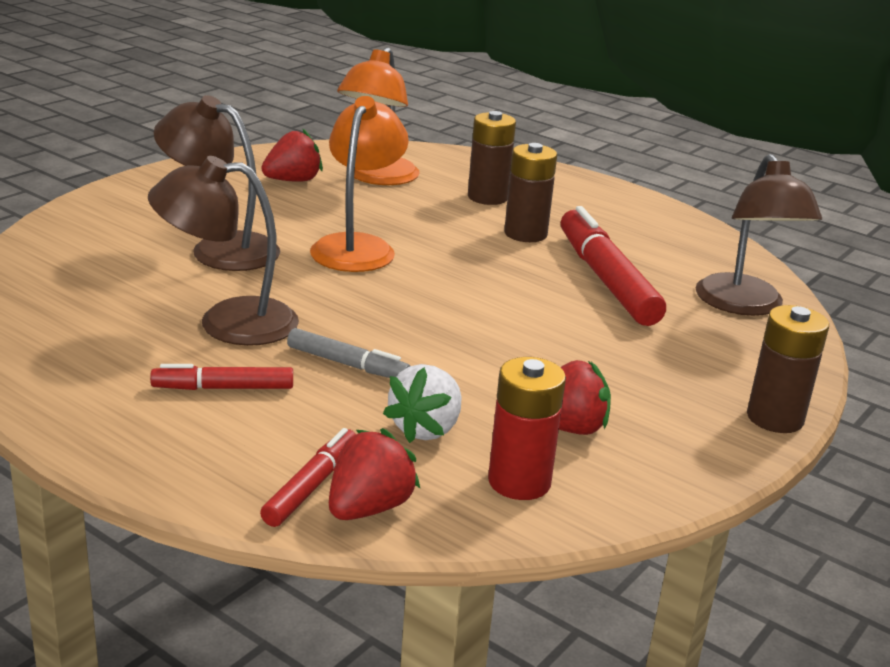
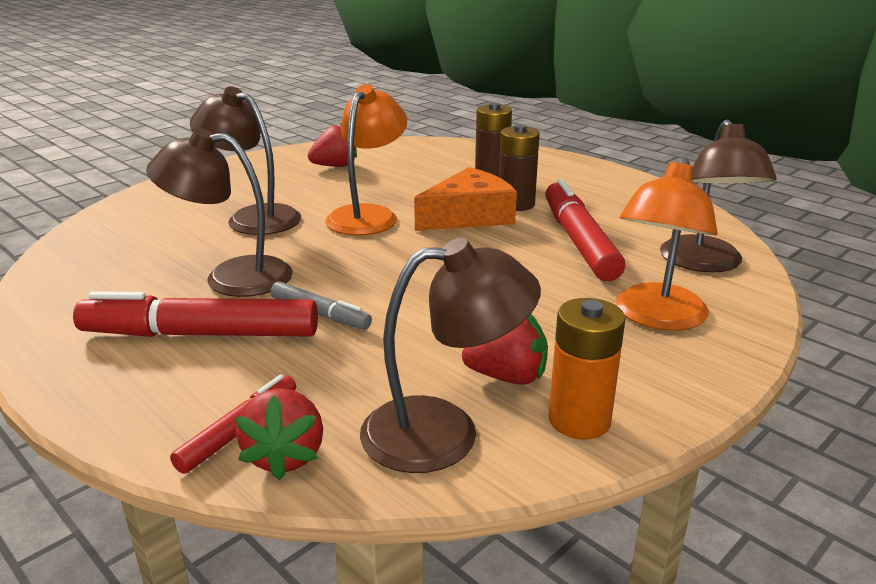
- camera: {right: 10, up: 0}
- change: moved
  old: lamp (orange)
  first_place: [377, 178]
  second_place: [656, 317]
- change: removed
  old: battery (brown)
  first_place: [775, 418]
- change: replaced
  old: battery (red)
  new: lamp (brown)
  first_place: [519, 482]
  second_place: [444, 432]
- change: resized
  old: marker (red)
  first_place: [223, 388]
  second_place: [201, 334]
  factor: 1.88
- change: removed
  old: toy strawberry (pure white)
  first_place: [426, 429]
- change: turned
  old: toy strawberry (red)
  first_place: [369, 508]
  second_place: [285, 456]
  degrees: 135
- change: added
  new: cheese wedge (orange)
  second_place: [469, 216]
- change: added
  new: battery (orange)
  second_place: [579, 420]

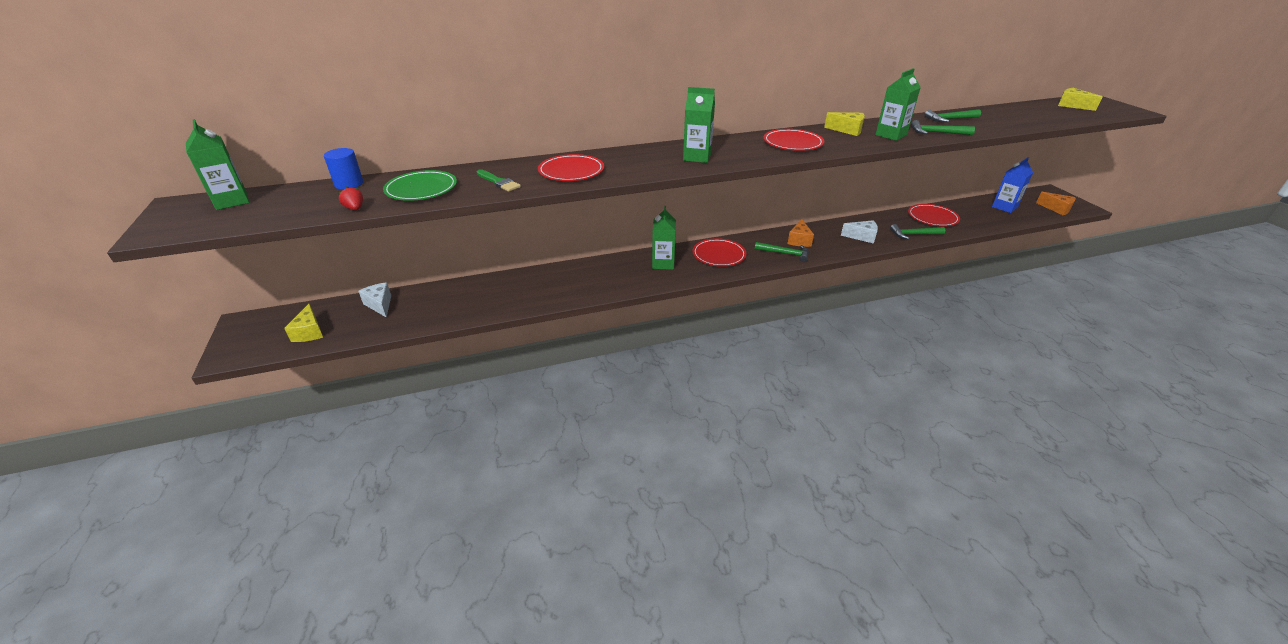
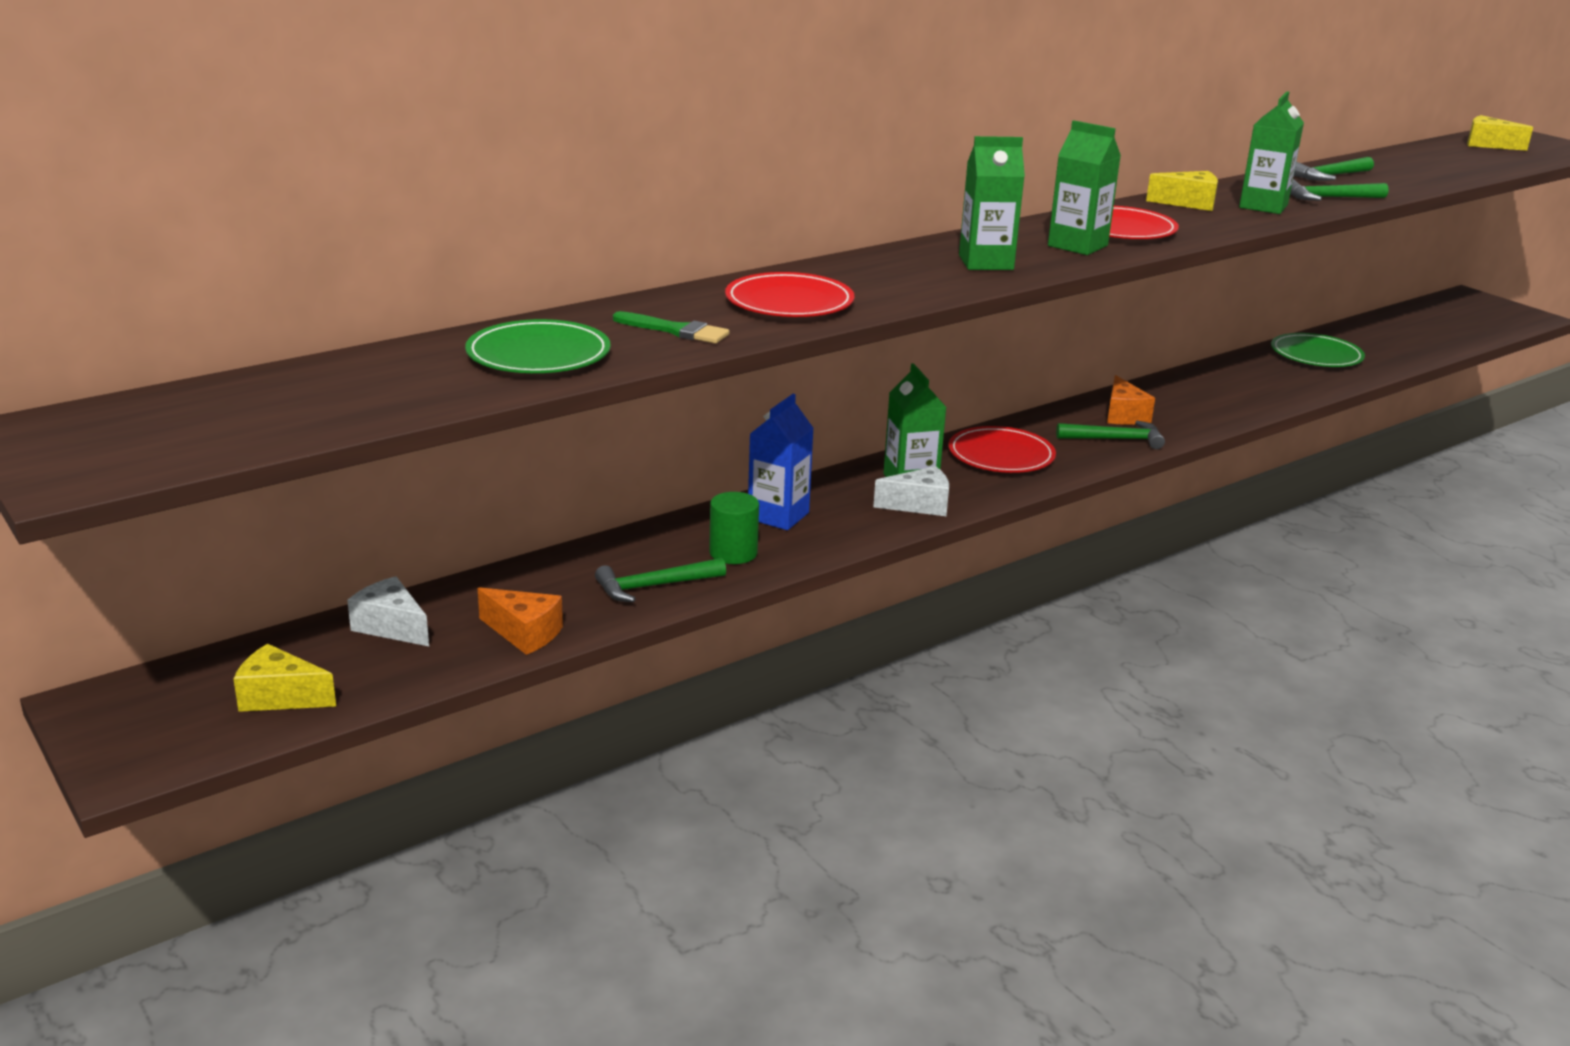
- camera: {right: -20, up: -10}
- change: moved
  old: milk carton (green)
  first_place: [231, 201]
  second_place: [1077, 246]
- change: removed
  old: solid cylinder (royal blue)
  first_place: [349, 184]
- change: moved
  old: milk carton (royal blue)
  first_place: [1004, 207]
  second_place: [778, 516]
- change: removed
  old: toy strawberry (red)
  first_place: [355, 209]
- change: moved
  old: cheese wedge (orange)
  first_place: [1056, 209]
  second_place: [524, 633]
- change: recoloured
  old: plate (red)
  new: plate (green)
  first_place: [932, 217]
  second_place: [1316, 355]
- change: moved
  old: cheese wedge (pure white)
  first_place: [862, 237]
  second_place: [919, 505]
- change: moved
  old: carpenter's hammer (green)
  first_place: [914, 234]
  second_place: [654, 586]
- change: turned
  old: cheese wedge (bright yellow)
  first_place: [309, 332]
  second_place: [280, 697]
  degrees: 135
- change: added
  new: solid cylinder (green)
  second_place: [733, 553]

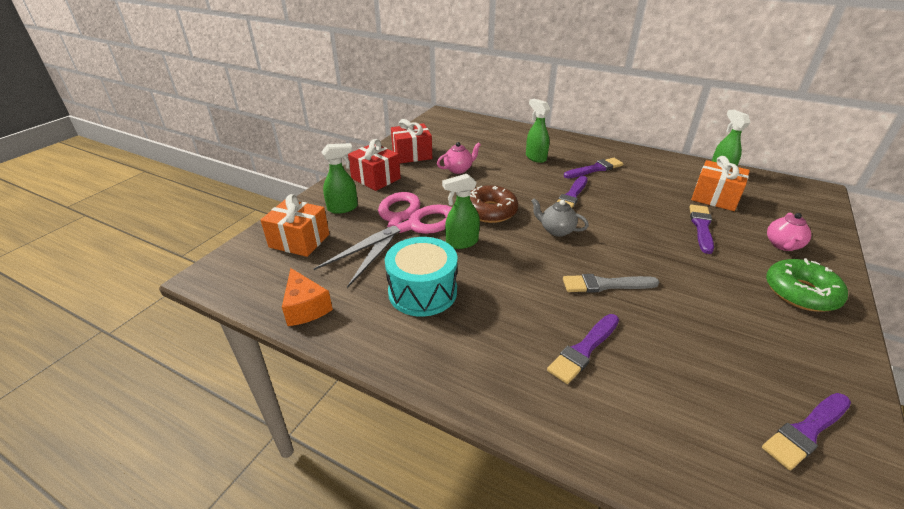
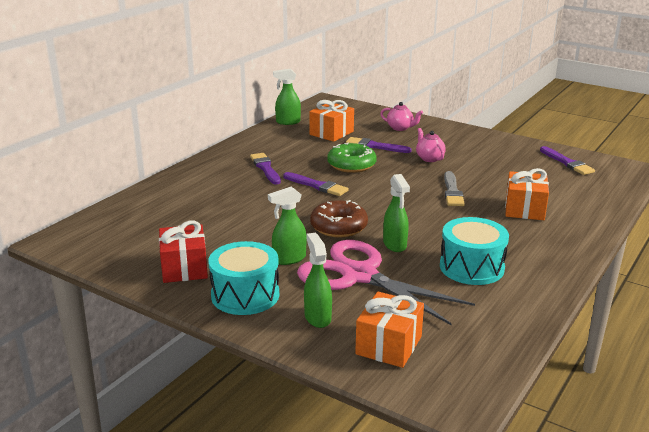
- camera: {right: -85, up: -10}
- change: moved
  old: spray cleaner (green)
  first_place: [535, 157]
  second_place: [289, 259]
- change: replaced
  old: wrapped gift (red)
  new: toy drum (aqua)
  first_place: [376, 178]
  second_place: [245, 295]
- change: moved
  old: teapot (rosy)
  first_place: [458, 169]
  second_place: [429, 158]
- change: removed
  old: teapot (ash-grey)
  first_place: [556, 230]
- change: moved
  old: doughnut (green)
  first_place: [800, 293]
  second_place: [351, 165]
- change: removed
  old: cheese wedge (orange)
  first_place: [305, 308]
- change: replaced
  old: paint brush (royal purple)
  new: wrapped gift (orange)
  first_place: [584, 350]
  second_place: [524, 209]

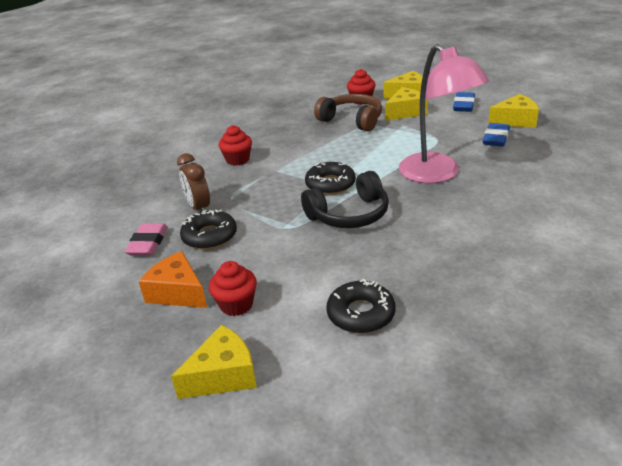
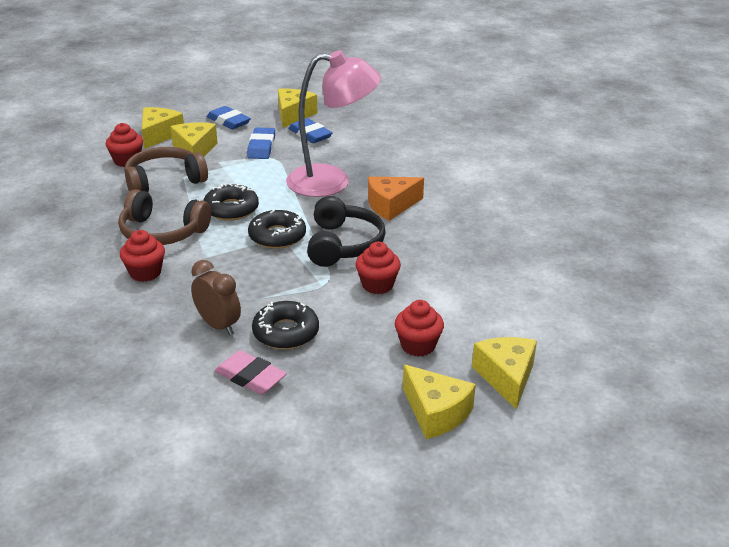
- camera: {right: -65, up: 0}
- change: turned
  old: bedside clock (brown)
  first_place: [199, 208]
  second_place: [218, 325]
  degrees: -135
- change: moved
  old: cheese wedge (orange)
  first_place: [177, 292]
  second_place: [391, 206]
- change: moved
  old: doughnut (black)
  first_place: [361, 314]
  second_place: [231, 209]
- change: added
  new: eraser (royal blue)
  second_place: [261, 147]
- change: added
  new: over-ear headphones (brown)
  second_place: [162, 232]
- change: added
  new: muffin (red)
  second_place: [377, 285]
- change: added
  new: cheese wedge (bright yellow)
  second_place: [436, 413]

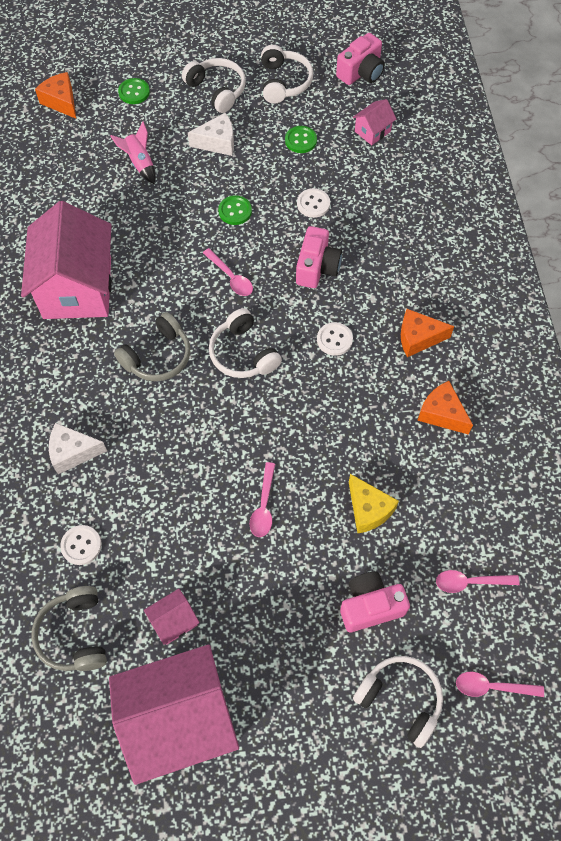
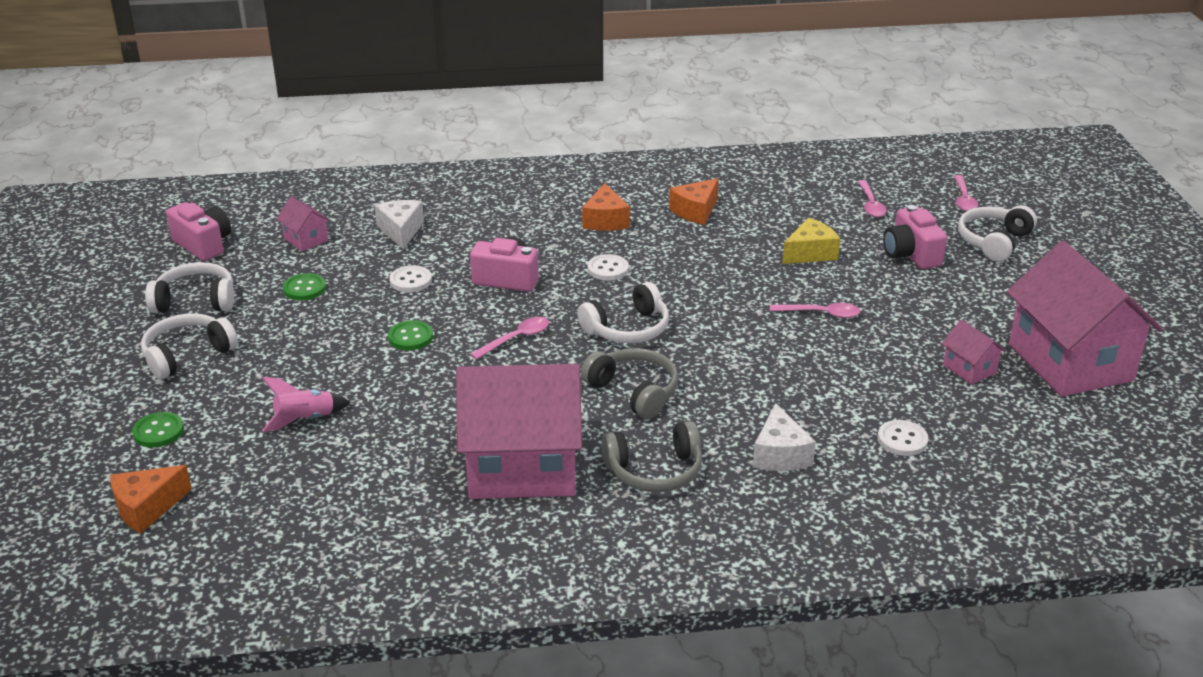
- camera: {right: -90, up: -30}
- change: moved
  old: cheese wedge (pure white)
  first_place: [217, 142]
  second_place: [401, 231]
- change: moved
  old: over-ear headphones (ash-grey)
  first_place: [74, 634]
  second_place: [655, 471]

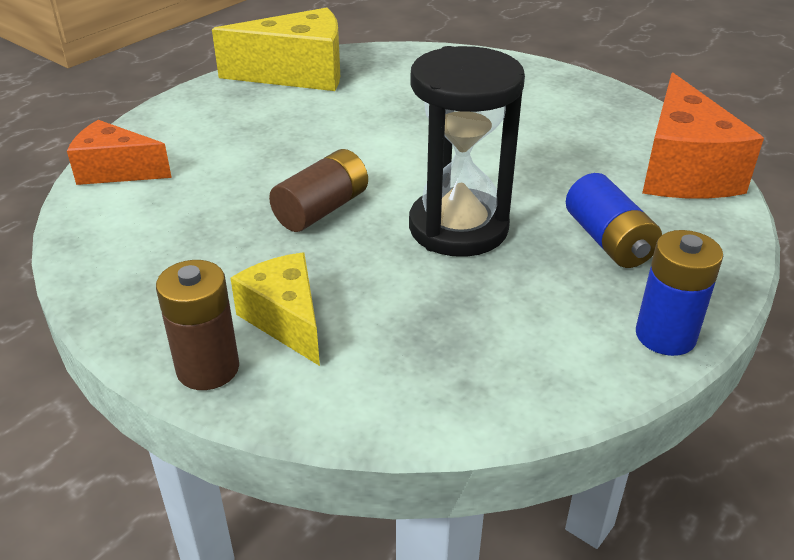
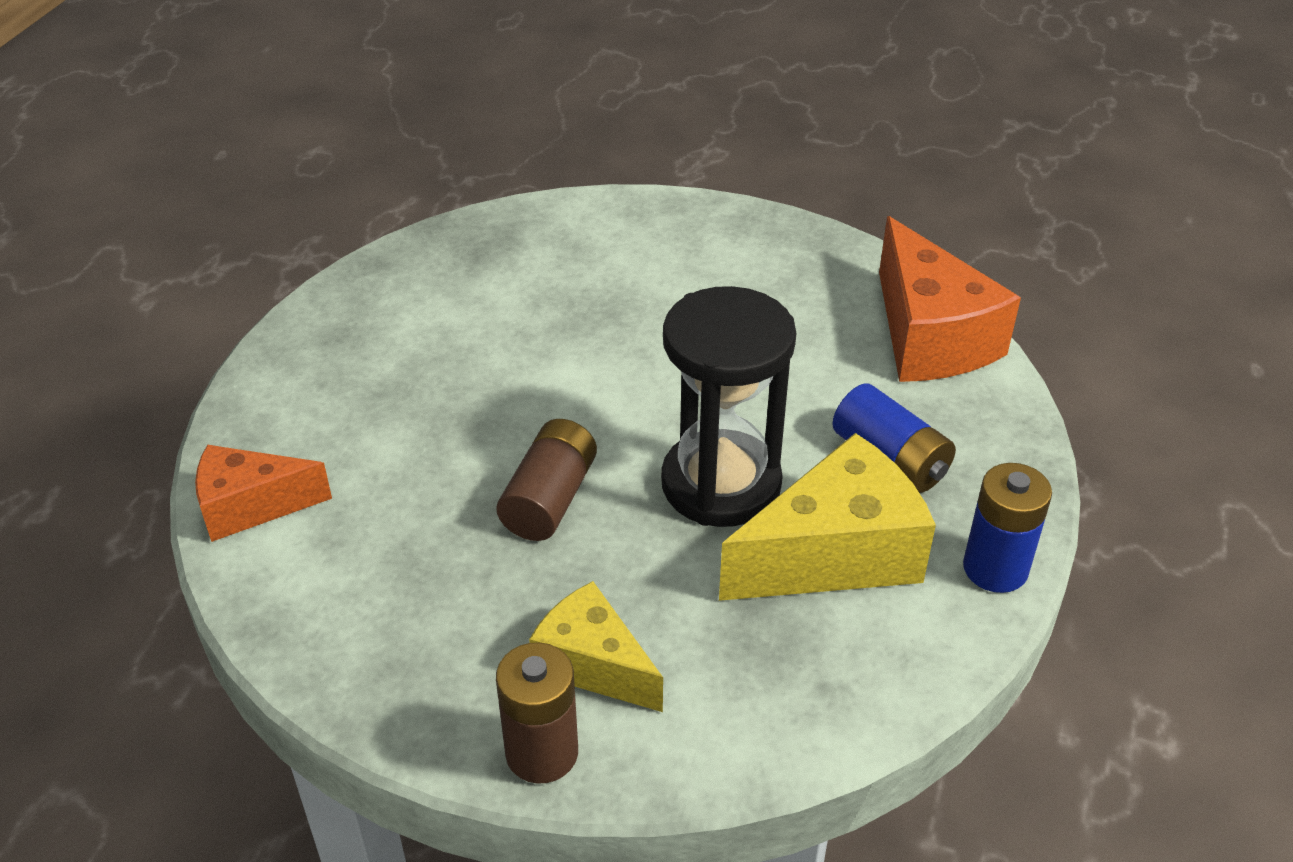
- camera: {right: -20, up: 5}
- change: moved
  old: cheese wedge (bright yellow)
  first_place: [298, 74]
  second_place: [834, 554]

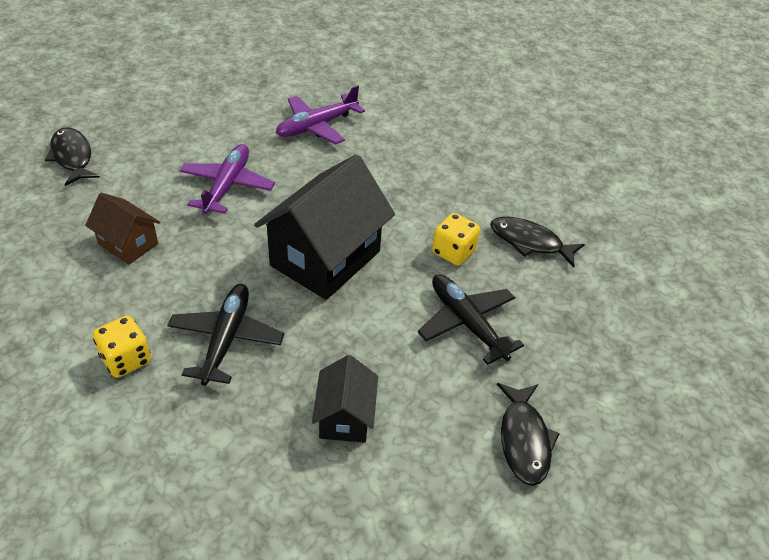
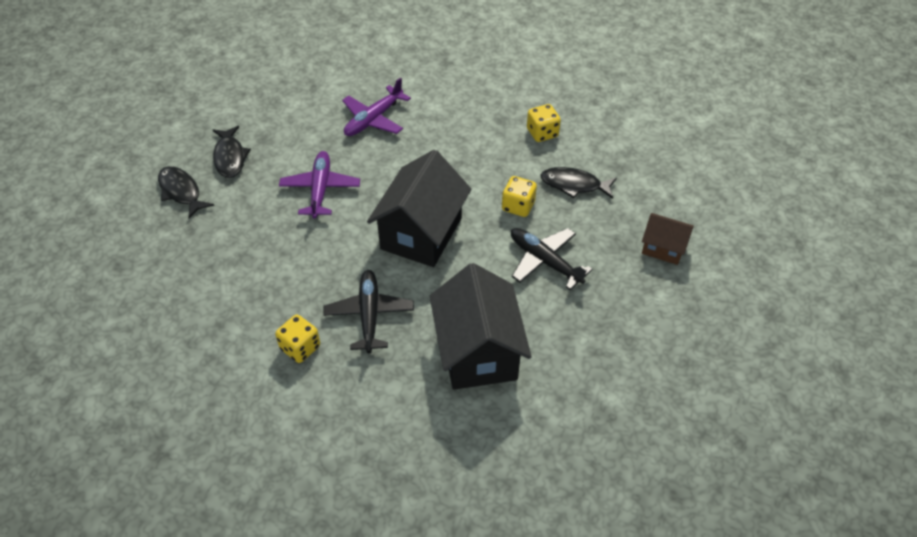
- camera: {right: -10, up: 5}
- change: moved
  old: toy house (brown)
  first_place: [128, 244]
  second_place: [663, 248]
- change: resized
  old: toy house (black)
  first_place: [345, 417]
  second_place: [478, 352]
  factor: 1.91
- change: moved
  old: toy fish (black)
  first_place: [524, 440]
  second_place: [230, 157]
- change: added
  new: game die (bright yellow)
  second_place: [542, 133]

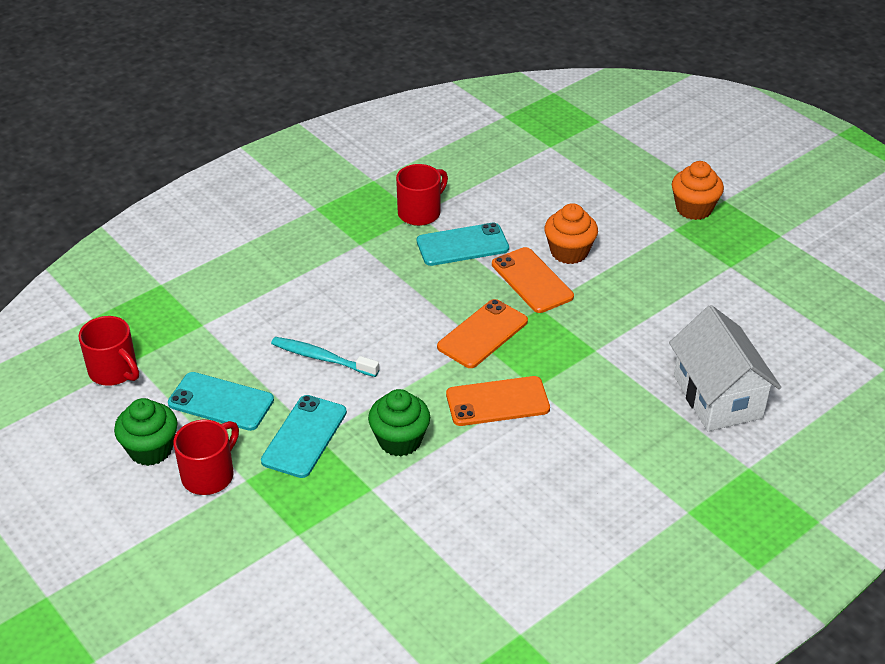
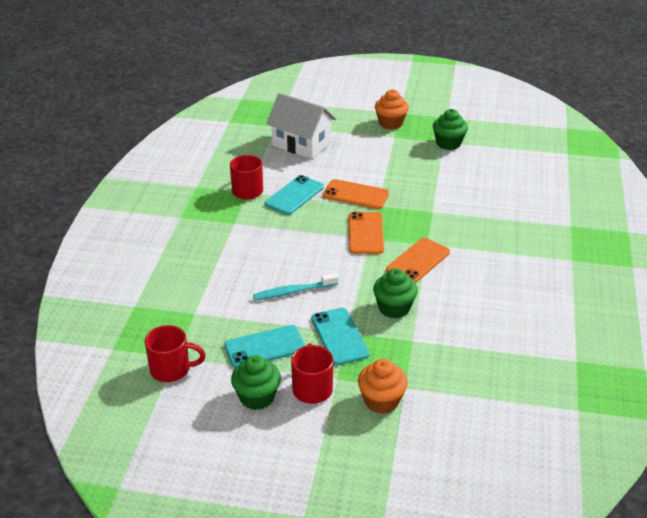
- camera: {right: -40, up: -5}
- change: moved
  old: muffin (orange)
  first_place: [569, 252]
  second_place: [381, 401]
- change: moved
  old: toy house (pure white)
  first_place: [717, 397]
  second_place: [301, 144]
- change: added
  new: muffin (green)
  second_place: [448, 143]

